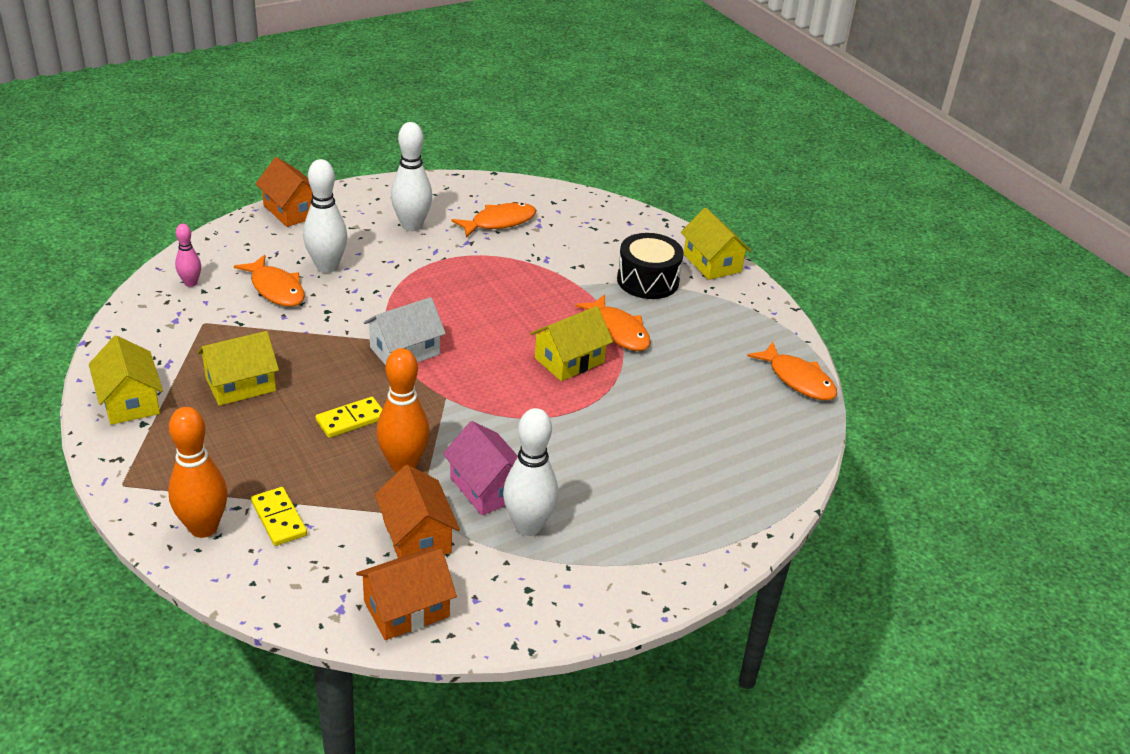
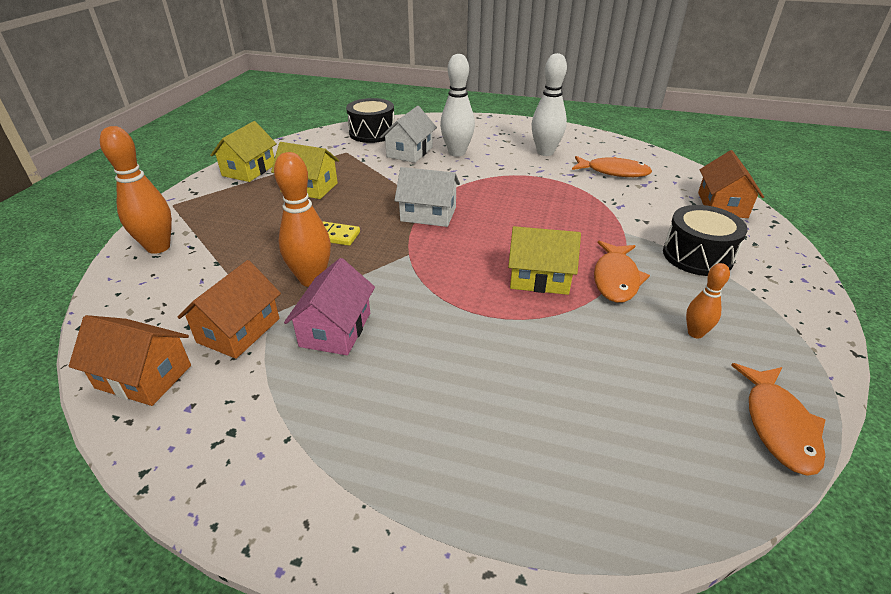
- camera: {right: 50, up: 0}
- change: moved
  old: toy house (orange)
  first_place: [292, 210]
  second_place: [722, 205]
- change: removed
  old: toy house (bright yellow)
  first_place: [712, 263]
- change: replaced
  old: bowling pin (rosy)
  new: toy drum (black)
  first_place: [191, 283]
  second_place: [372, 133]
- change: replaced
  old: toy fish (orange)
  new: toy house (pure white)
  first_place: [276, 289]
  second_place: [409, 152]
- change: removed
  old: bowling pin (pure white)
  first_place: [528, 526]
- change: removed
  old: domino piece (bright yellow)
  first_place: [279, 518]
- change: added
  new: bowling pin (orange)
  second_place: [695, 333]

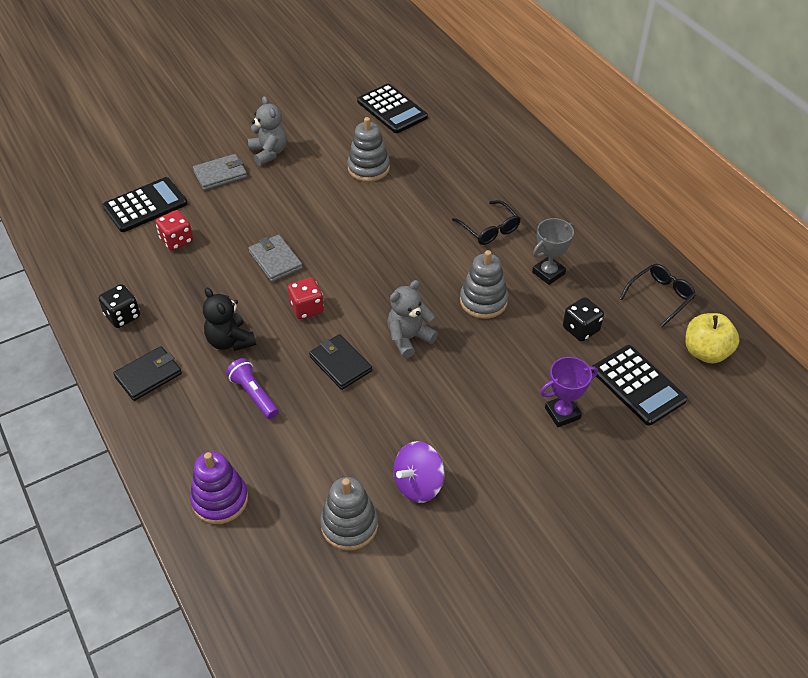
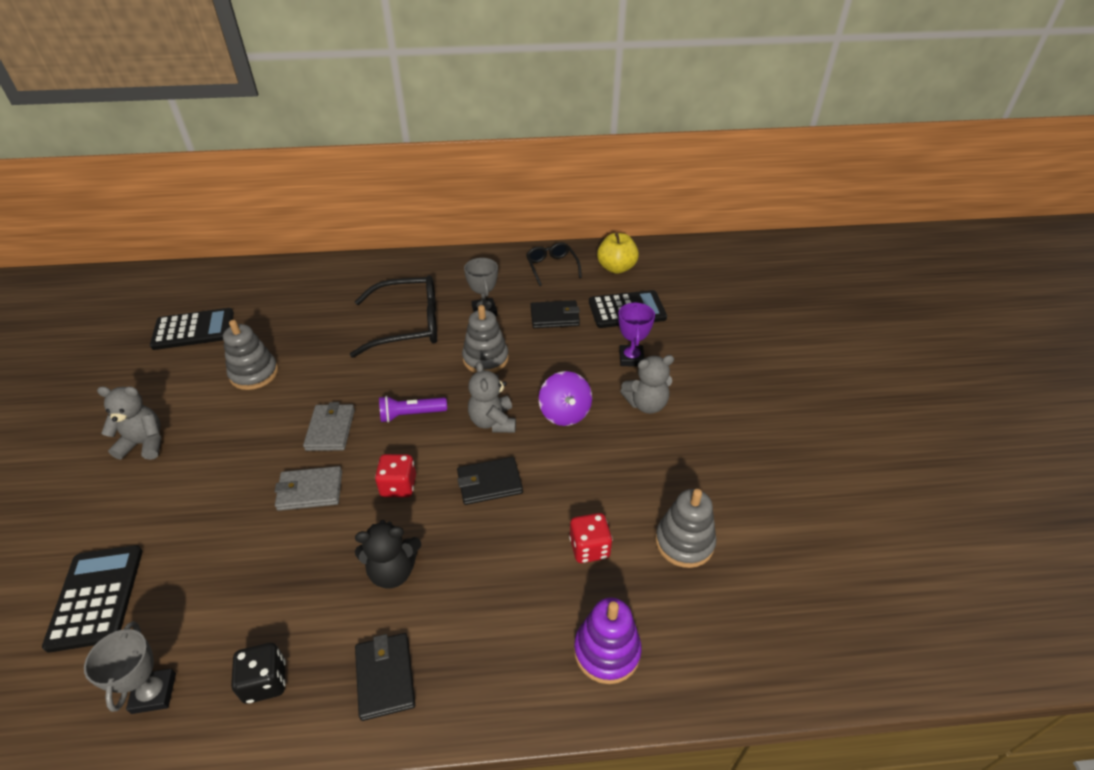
- camera: {right: -65, up: -5}
- change: moved
  old: card wallet (ash-grey)
  first_place: [220, 174]
  second_place: [330, 429]
- change: resized
  old: spectacles (black)
  first_place: [489, 229]
  second_place: [408, 325]
  factor: 1.78
- change: moved
  old: game die (red)
  first_place: [177, 240]
  second_place: [589, 548]
- change: replaced
  old: game die (black)
  new: card wallet (black)
  first_place: [581, 329]
  second_place: [555, 317]
- change: moved
  old: pocket torch (royal purple)
  first_place: [254, 394]
  second_place: [411, 414]
- change: moved
  old: toy top (royal purple)
  first_place: [418, 484]
  second_place: [565, 413]
- change: added
  new: teddy (ash-grey)
  second_place: [646, 404]
- change: added
  new: trophy (ash-grey)
  second_place: [154, 693]

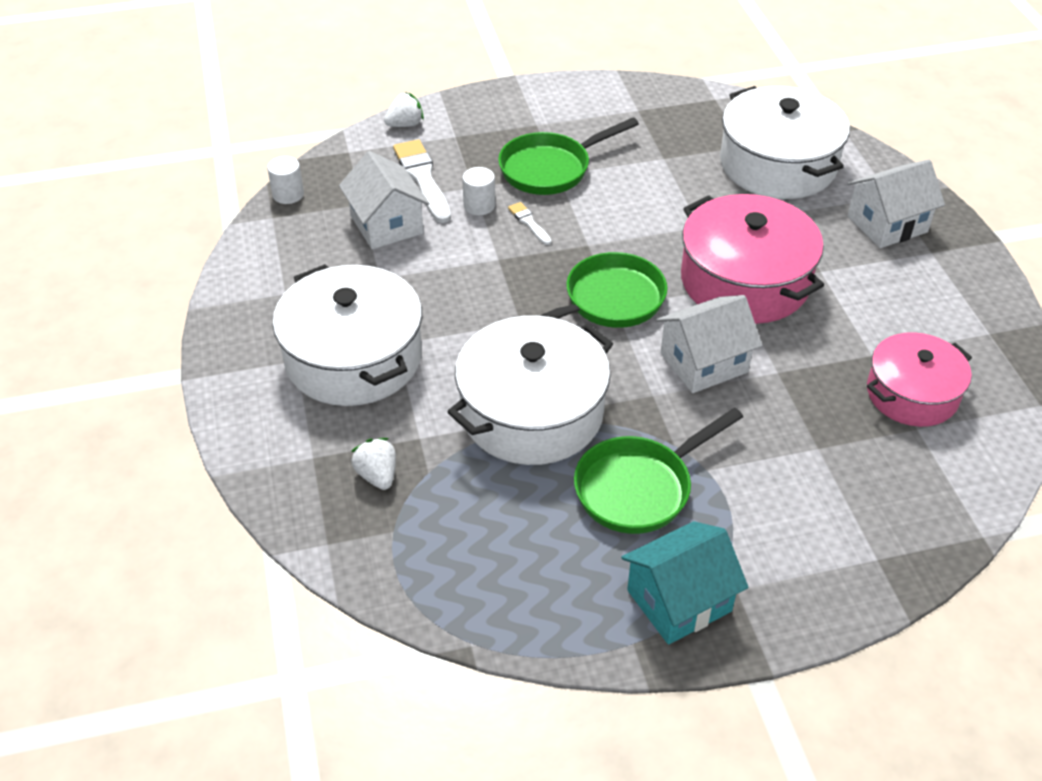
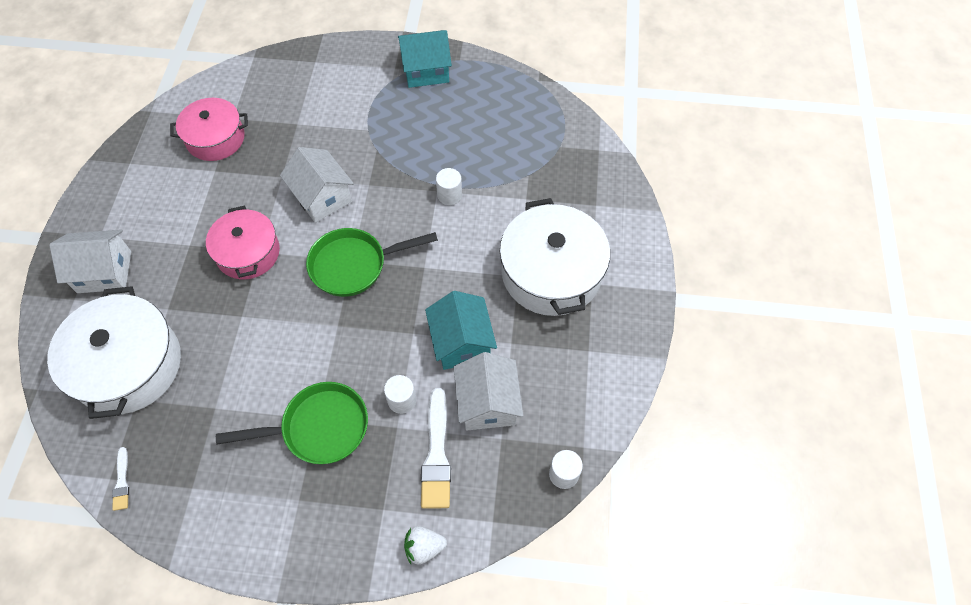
- camera: {right: -160, up: 15}
- change: resized
  old: cooking pot (rosy)
  first_place: [744, 281]
  second_place: [248, 253]
  factor: 0.64
- change: moved
  old: paint brush (pure white)
  first_place: [529, 223]
  second_place: [122, 482]
- change: turned
  old: toy house (pure white)
  first_place: [704, 363]
  second_place: [322, 197]
  degrees: 60
- change: replaced
  old: cooking pot (pure white)
  new: solid cylinder (pure white)
  first_place: [532, 412]
  second_place: [449, 195]
- change: removed
  old: skillet (green)
  first_place: [639, 488]
- change: removed
  old: toy strawberry (pure white)
  first_place: [377, 475]
- change: added
  new: toy house (aqua)
  second_place: [461, 342]

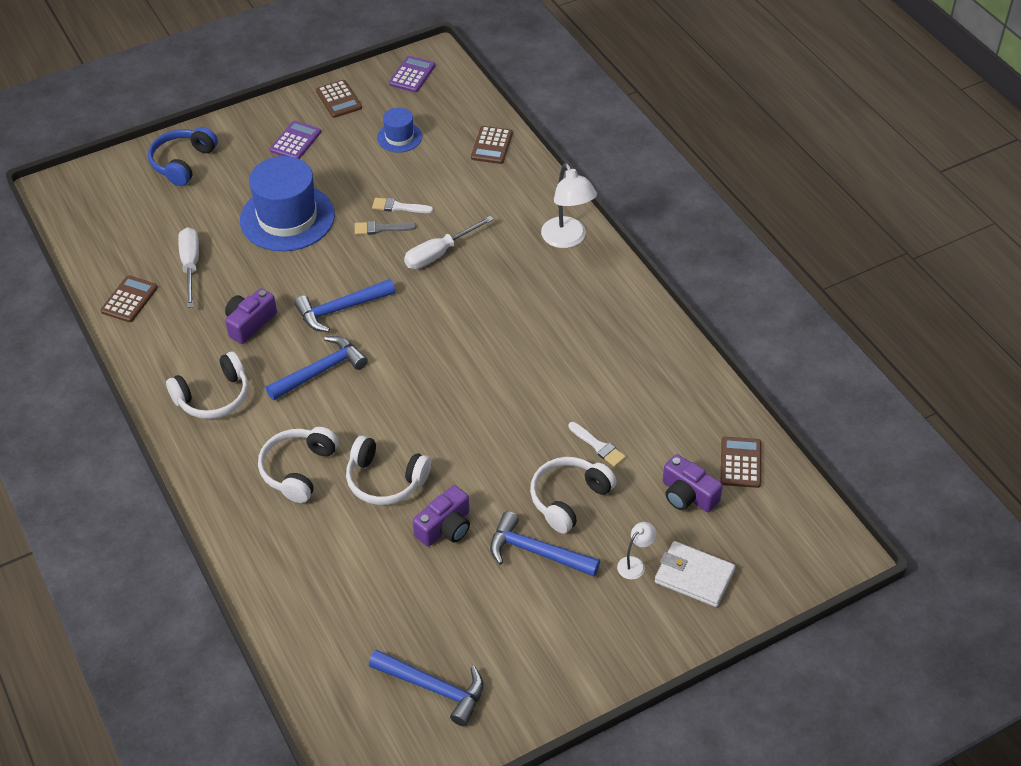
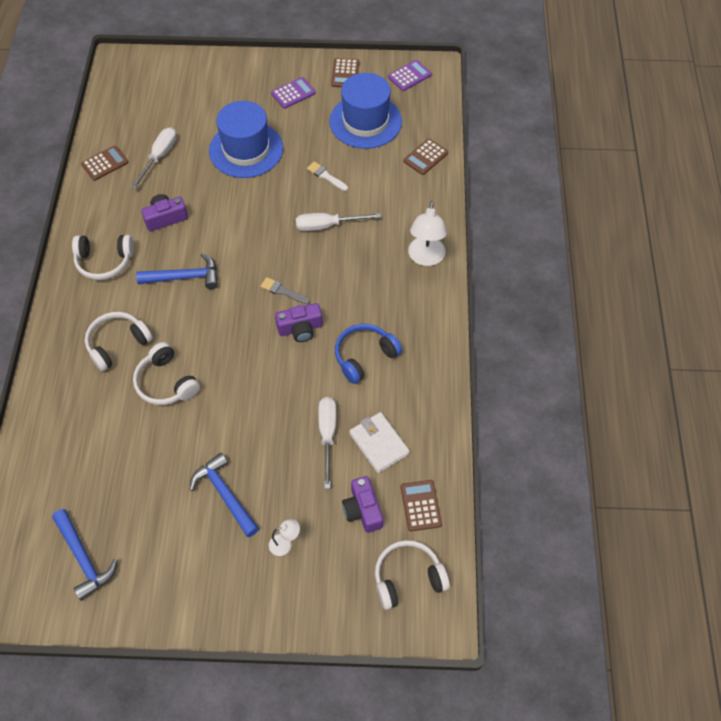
- camera: {right: 30, up: 10}
- change: resized
  old: hat (royal blue)
  first_place: [399, 137]
  second_place: [365, 121]
  factor: 1.99
- change: moved
  old: over-ear headphones (royal blue)
  first_place: [183, 163]
  second_place: [364, 356]
- change: moved
  old: paint brush (ash-grey)
  first_place: [381, 228]
  second_place: [283, 291]
- change: removed
  old: carpenter's hammer (royal blue)
  first_place: [340, 309]
- change: replaced
  old: paint brush (pure white)
  new: hand screwdriver (pure white)
  first_place: [598, 446]
  second_place: [327, 435]
- change: turned
  old: calculator (brown)
  first_place: [740, 463]
  second_place: [420, 505]
  degrees: -45
- change: moved
  old: over-ear headphones (pure white)
  first_place: [569, 499]
  second_place: [408, 578]
- change: moved
  old: camera (royal purple)
  first_place: [445, 527]
  second_place: [300, 329]
- change: moved
  old: card wallet (pure white)
  first_place: [694, 576]
  second_place: [379, 443]

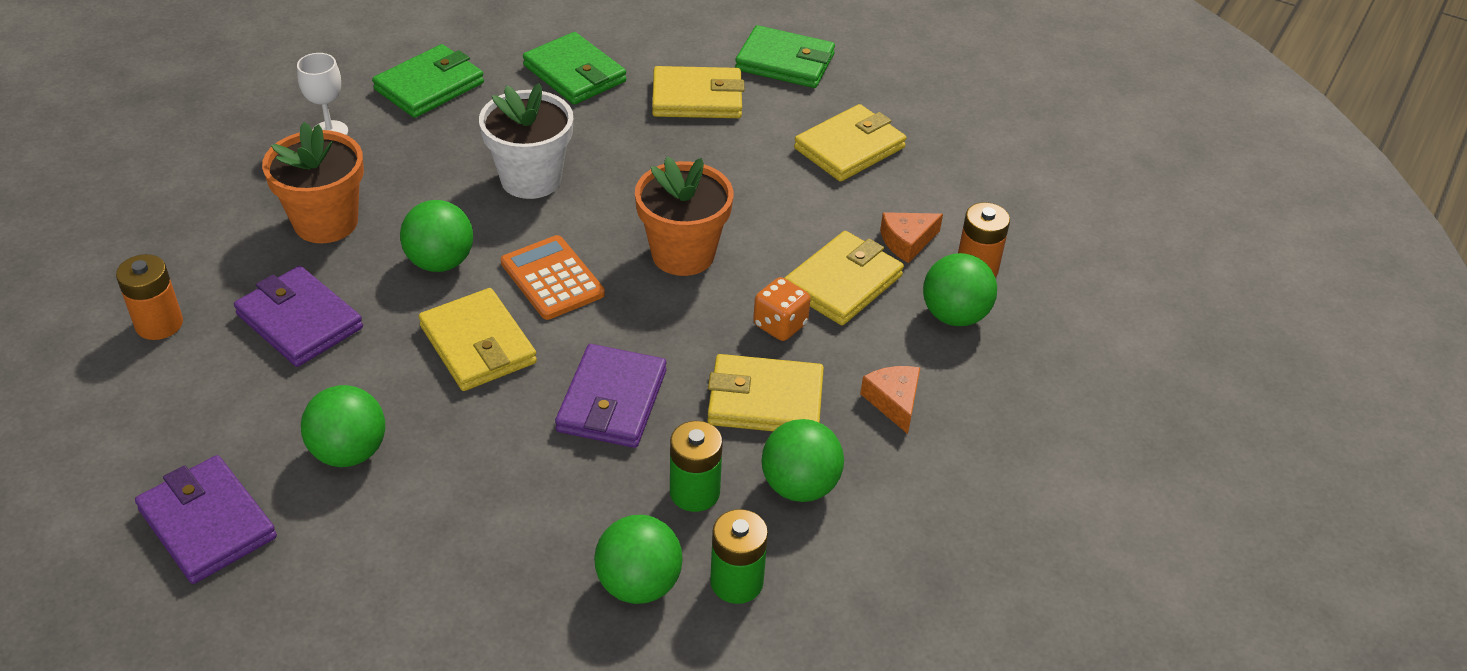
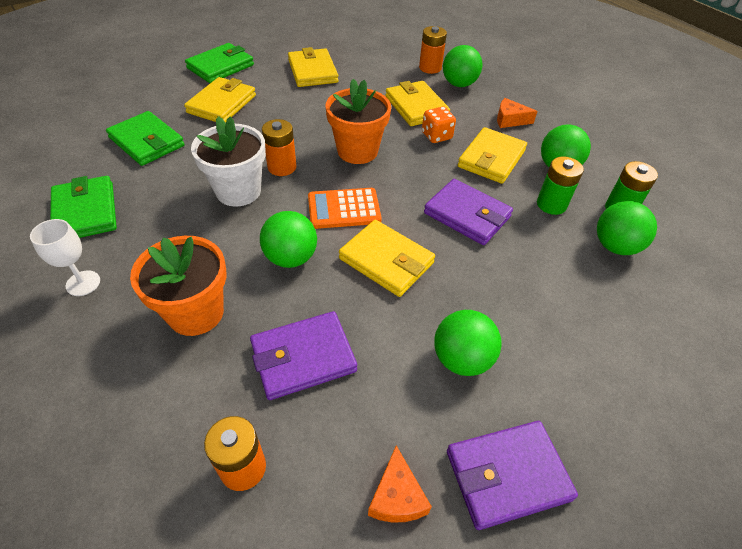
- camera: {right: -65, up: 5}
- change: turned
  old: card wallet (green)
  first_place: [575, 73]
  second_place: [147, 142]
  degrees: 60
- change: moved
  old: cheese wedge (orange)
  first_place: [907, 242]
  second_place: [397, 496]
- change: turned
  old: card wallet (bright yellow)
  first_place: [478, 344]
  second_place: [386, 261]
  degrees: 45
- change: added
  new: battery (orange)
  second_place: [282, 167]

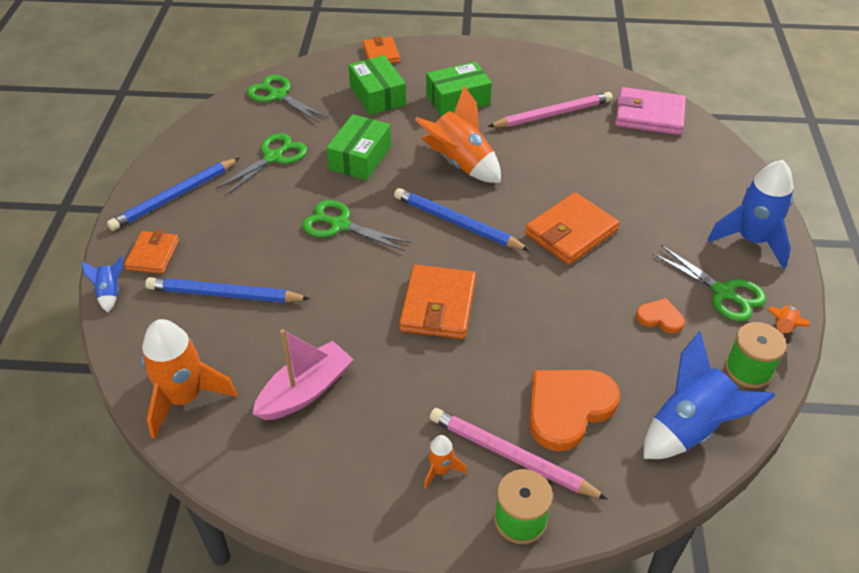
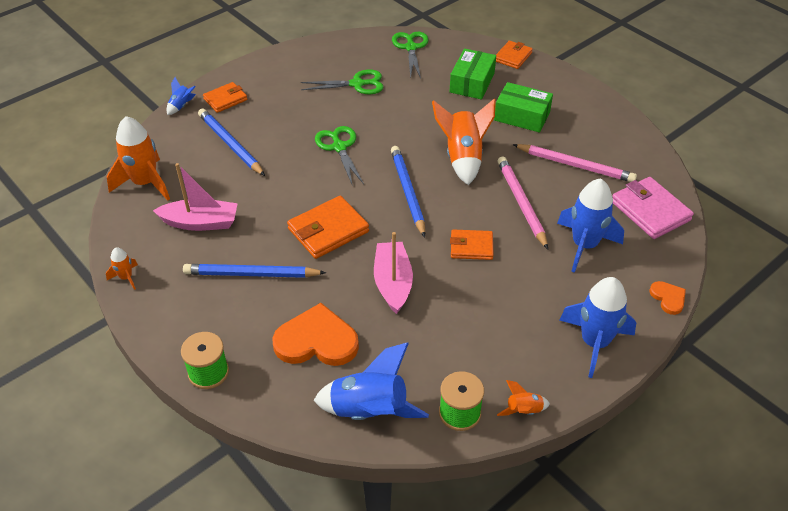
- camera: {right: 45, up: 0}
- change: removed
  old: box (green)
  first_place: [360, 158]
- change: moved
  old: wooden pencil (royal blue)
  first_place: [174, 197]
  second_place: [251, 274]
- change: resized
  old: card wallet (orange)
  first_place: [571, 232]
  second_place: [471, 247]
  factor: 0.63
- change: removed
  old: pair of scissors (green)
  first_place: [723, 292]
- change: moved
  old: love heart (orange)
  first_place: [660, 317]
  second_place: [668, 298]
- change: moved
  old: wooden pencil (rosy)
  first_place: [511, 456]
  second_place: [521, 203]
- change: moved
  old: toy rocket (orange)
  first_place: [440, 470]
  second_place: [126, 277]
- change: added
  new: toy rocket (royal blue)
  second_place: [584, 245]
- change: added
  new: boat (rosy)
  second_place: [393, 283]

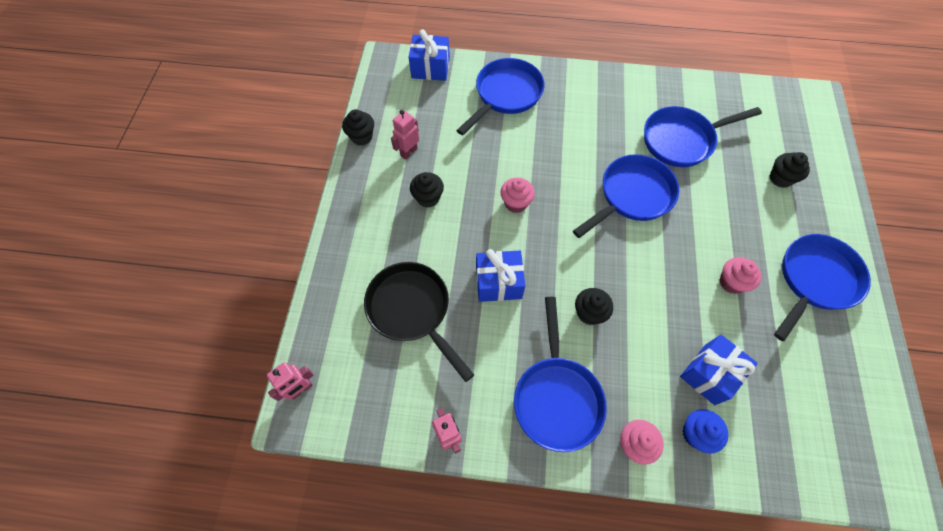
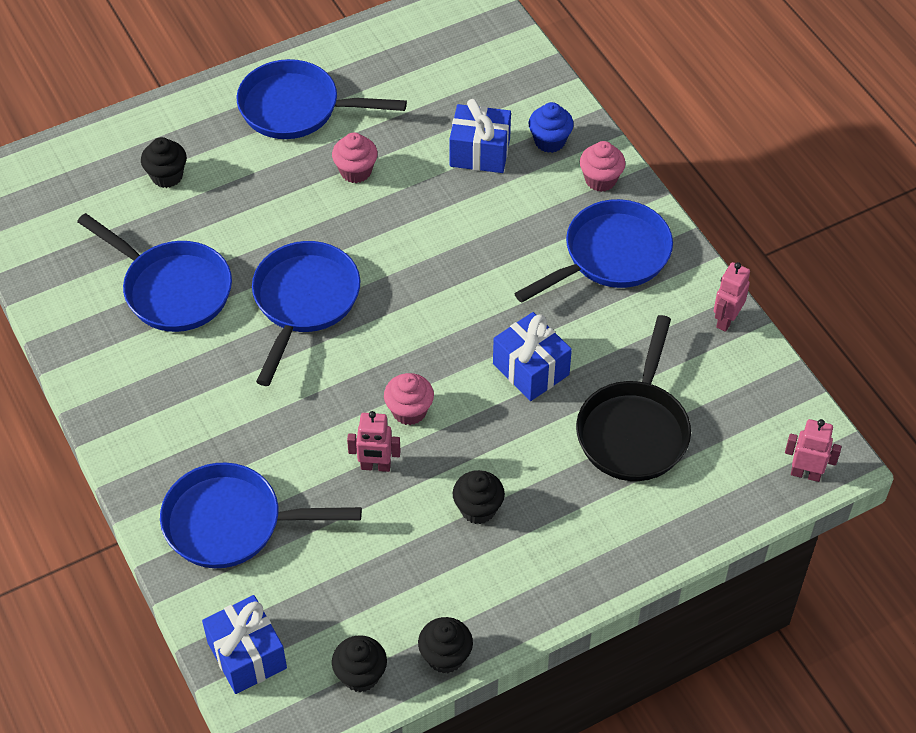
- camera: {right: -125, up: -10}
- change: moved
  old: robot (rosy)
  first_place: [408, 152]
  second_place: [375, 466]
- change: turned
  old: skillet (royal blue)
  first_place: [632, 196]
  second_place: [304, 301]
  degrees: 90
- change: moved
  old: muffin (black)
  first_place: [589, 313]
  second_place: [360, 675]

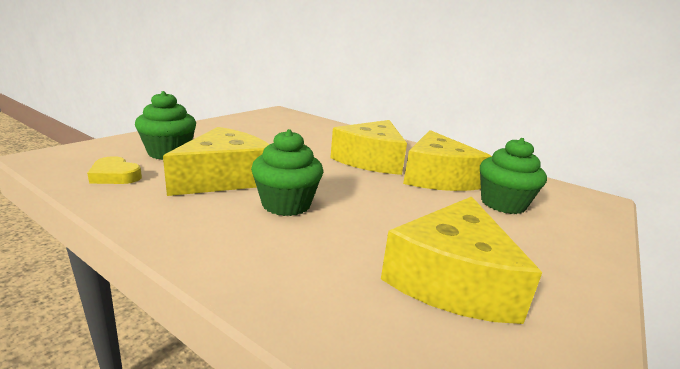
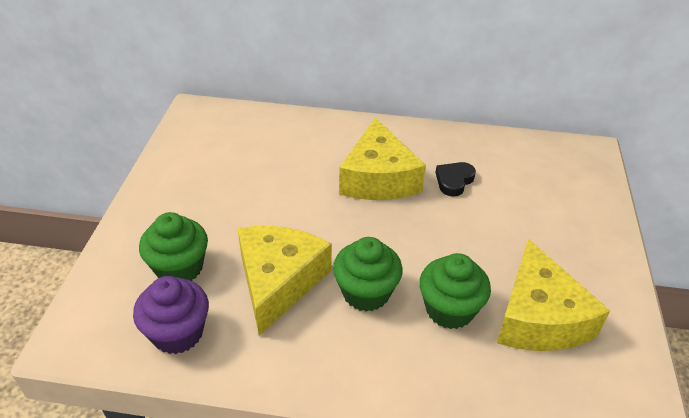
- camera: {right: -25, up: 20}
- change: replaced
  old: cheese wedge (bright yellow)
  new: love heart (black)
  first_place: [437, 177]
  second_place: [454, 181]
- change: moved
  old: muffin (green)
  first_place: [503, 204]
  second_place: [449, 309]
- change: replaced
  old: love heart (bright yellow)
  new: muffin (royal purple)
  first_place: [115, 176]
  second_place: [177, 333]

